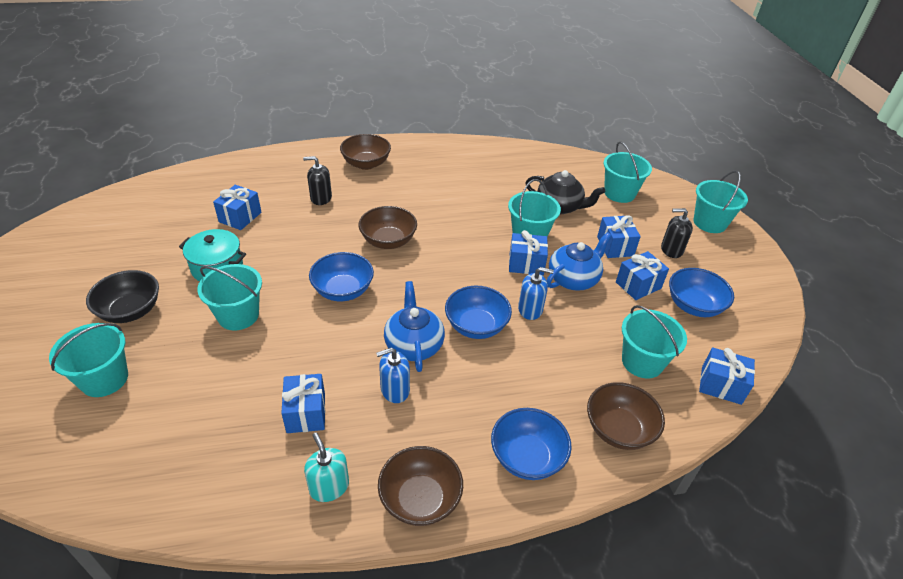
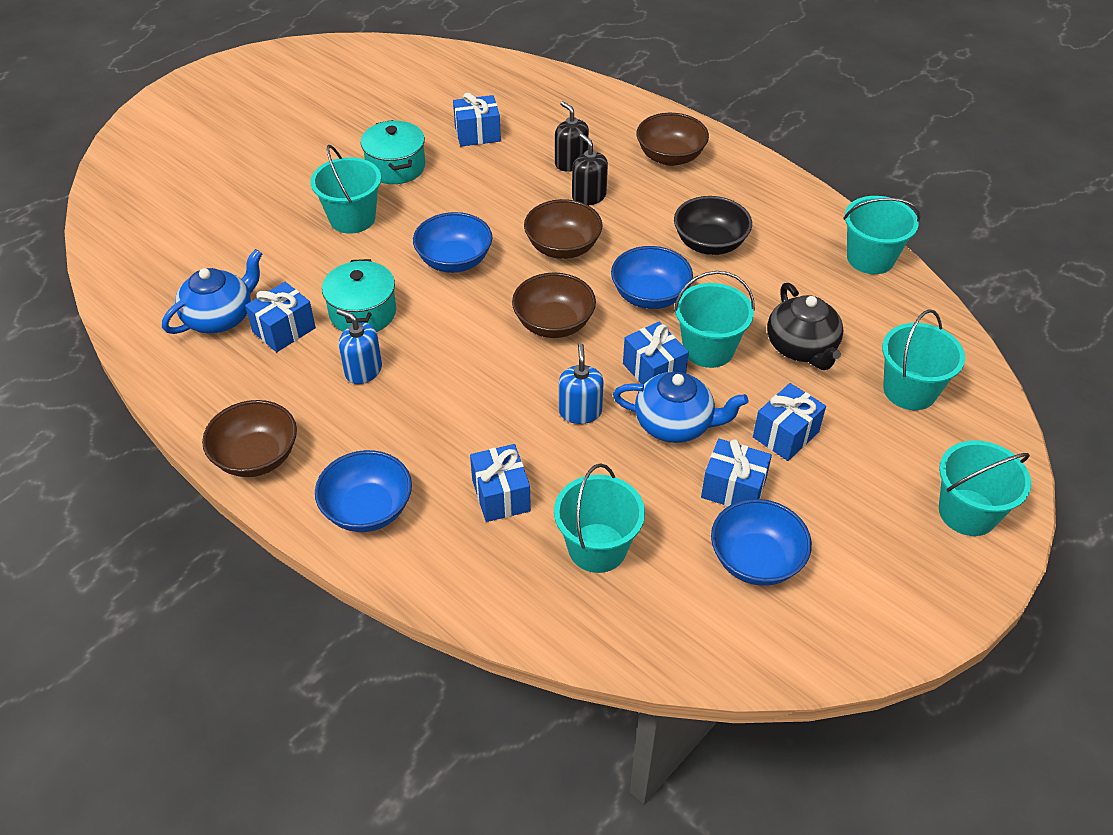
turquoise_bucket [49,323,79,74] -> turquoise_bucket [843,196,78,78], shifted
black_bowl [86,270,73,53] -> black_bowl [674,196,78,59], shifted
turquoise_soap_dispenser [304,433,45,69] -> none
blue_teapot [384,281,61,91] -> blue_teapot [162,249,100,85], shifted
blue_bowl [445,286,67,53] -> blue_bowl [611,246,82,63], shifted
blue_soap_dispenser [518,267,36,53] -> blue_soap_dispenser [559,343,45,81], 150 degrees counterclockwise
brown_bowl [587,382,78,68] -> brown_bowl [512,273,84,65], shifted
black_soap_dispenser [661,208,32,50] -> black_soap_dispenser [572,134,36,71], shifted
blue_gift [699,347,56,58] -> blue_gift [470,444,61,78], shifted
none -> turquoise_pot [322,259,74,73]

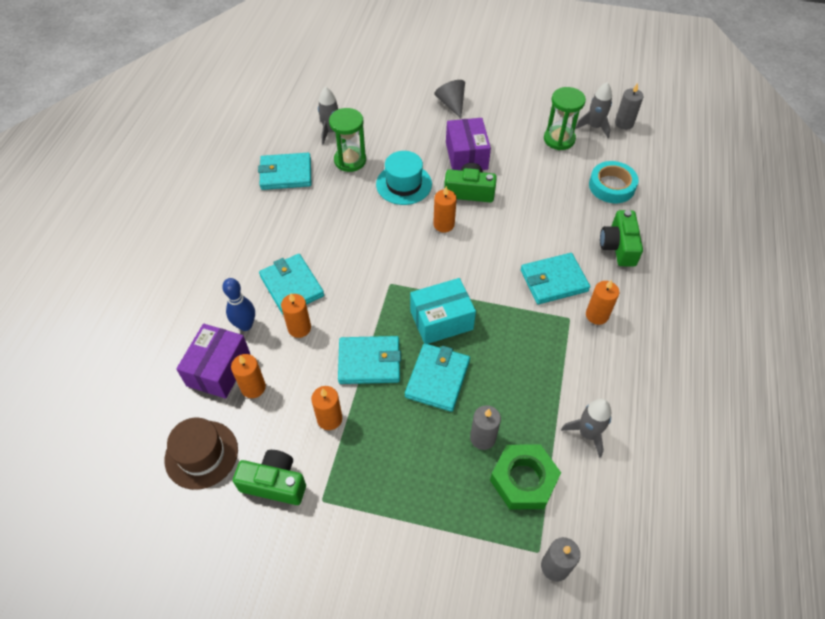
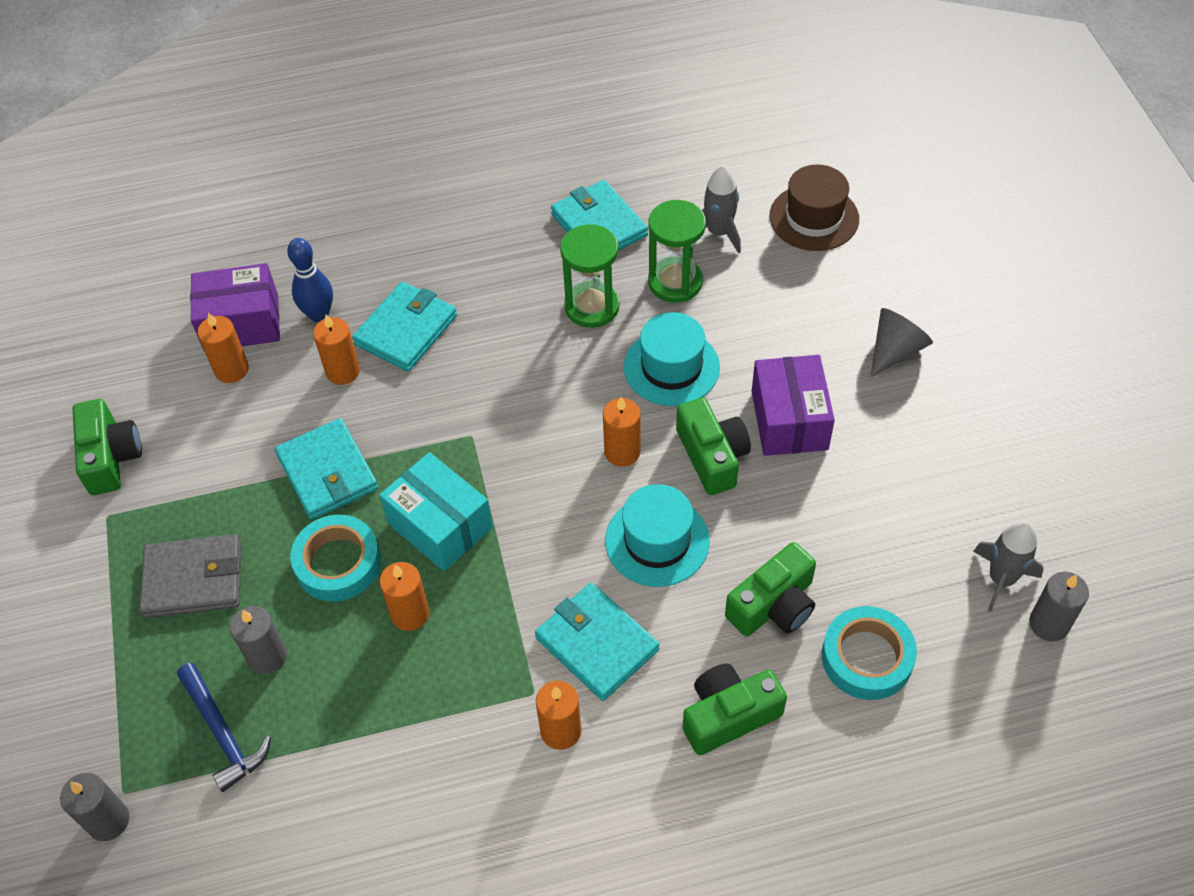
brown_hat [164,418,74,72] -> brown_hat [769,164,90,87], shifted
orange_candle [311,386,31,44] -> orange_candle [380,562,50,69], shifted
turquoise_wallet [405,343,65,69] -> turquoise_tape [290,515,91,87]
purple_box [446,118,45,52] -> purple_box [751,355,84,101], 60 degrees counterclockwise
green_nut [490,444,71,65] -> blue_hammer [177,663,94,129]
green_hourglass [544,87,42,63] -> green_hourglass [560,224,60,104], shifted
grey_rocket [561,399,51,59] -> none
none -> grey_wallet [139,534,102,84]
none -> turquoise_hat [605,484,105,103]
none -> green_camera [725,542,91,94]

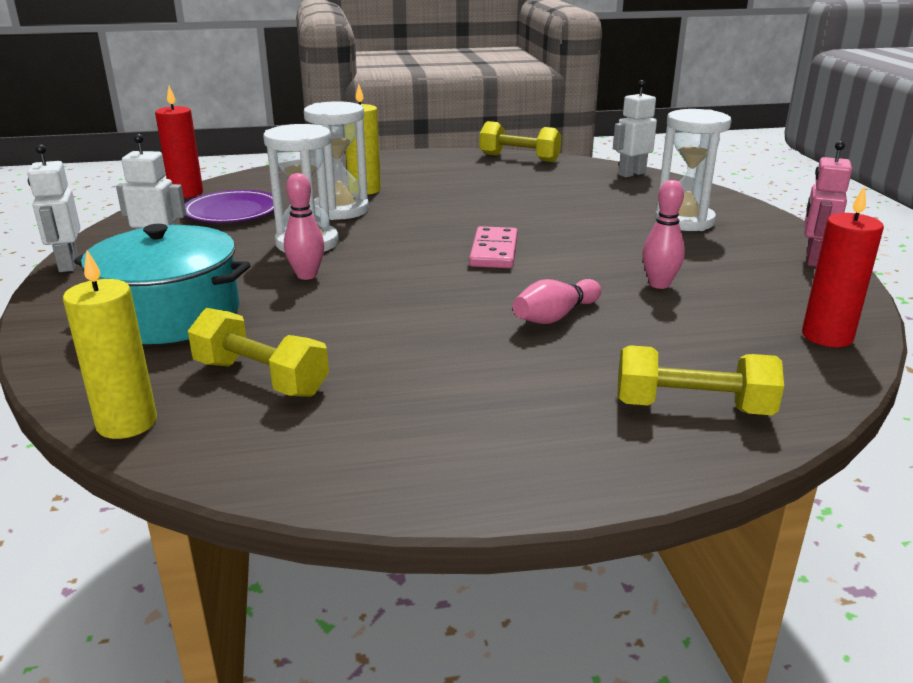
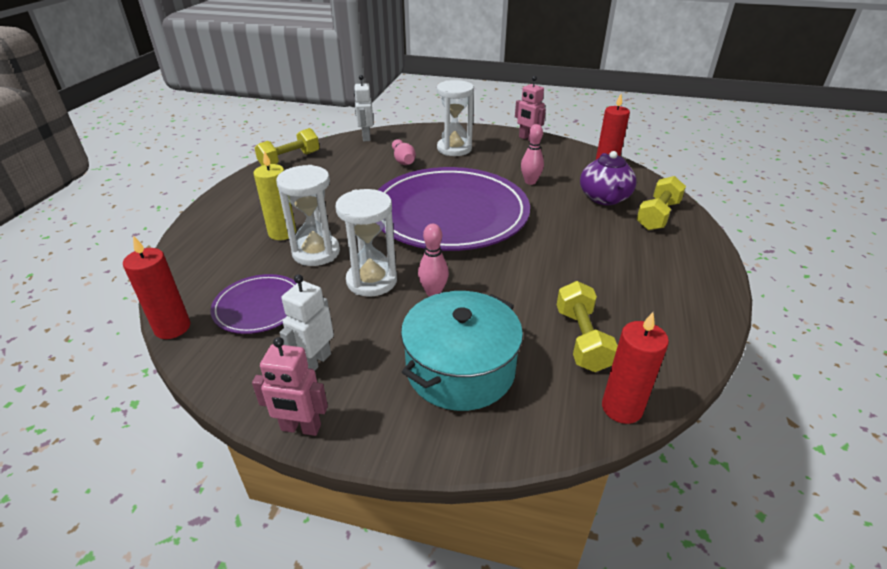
white_robot [27,144,53,128] -> pink_robot [252,337,76,99]
yellow_candle [63,250,94,189] -> red_candle [602,312,67,112]
yellow_dumbbell [188,308,141,89] -> yellow_dumbbell [557,281,61,91], 60 degrees counterclockwise
pink_domino [469,226,49,42] -> purple_plate [378,167,152,84]
pink_bowling_pin [513,279,88,45] -> pink_bowling_pin [392,139,24,26], shifted
none -> purple_teapot [580,151,57,54]

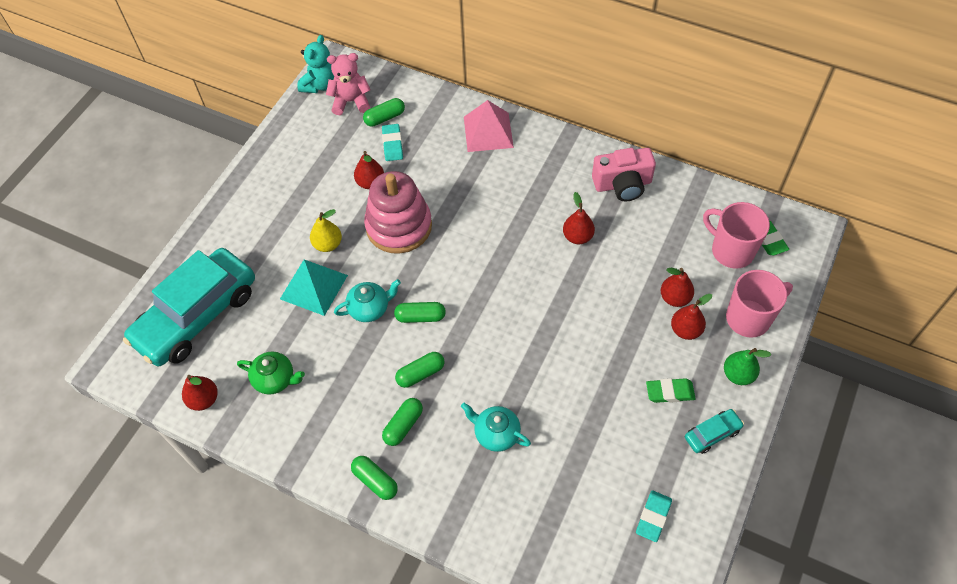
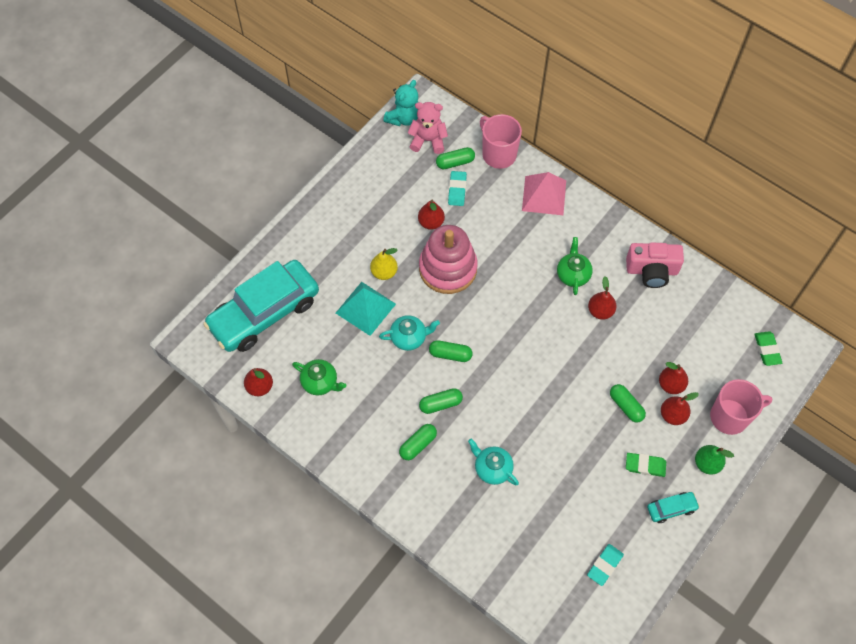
green_capsule [351,456,47,44] -> green_capsule [610,384,36,39], shifted
pink_mug [703,202,67,67] -> pink_mug [480,114,42,55], shifted
none -> green_teapot [557,237,36,58]

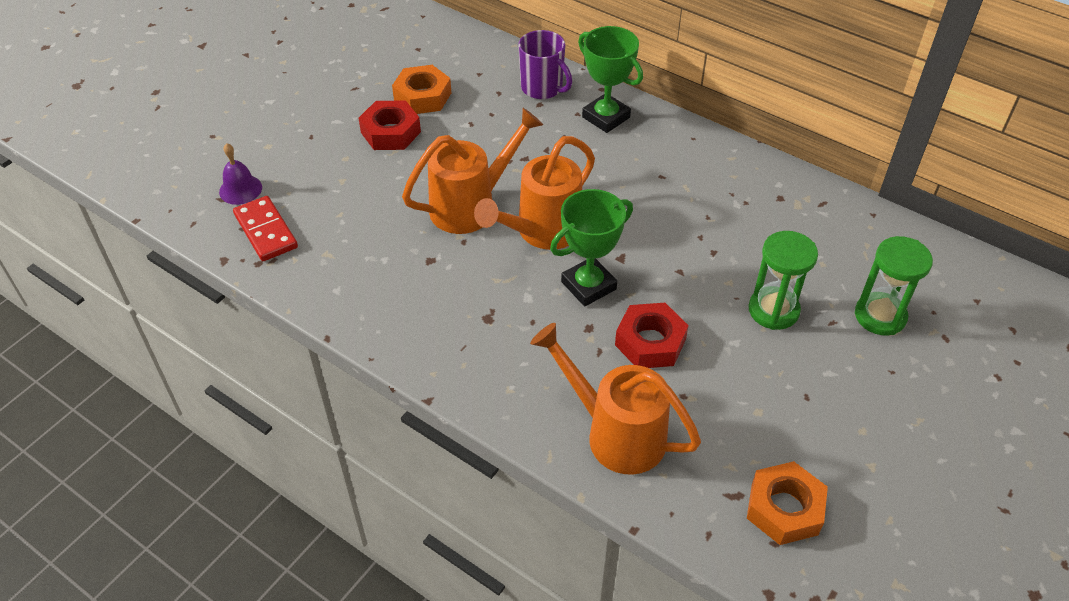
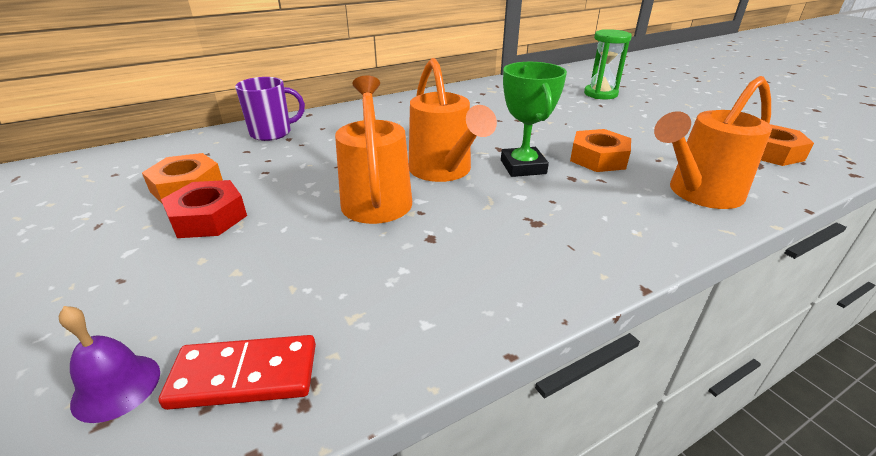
green_trophy [578,26,65,107] -> none
red_nut [615,303,74,65] -> orange_nut [570,129,61,43]
green_hourglass [748,231,70,99] -> none

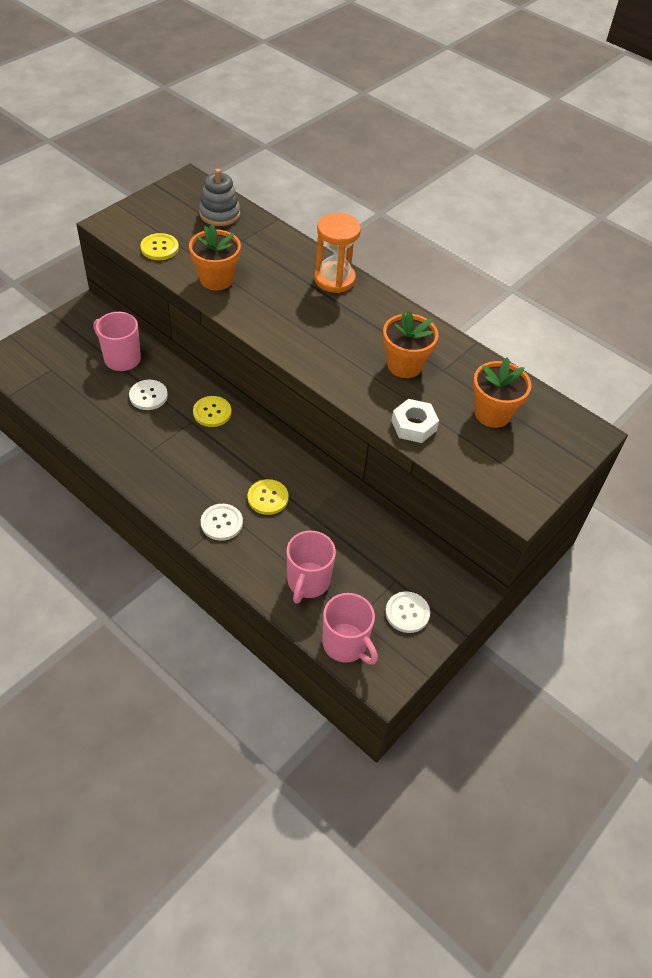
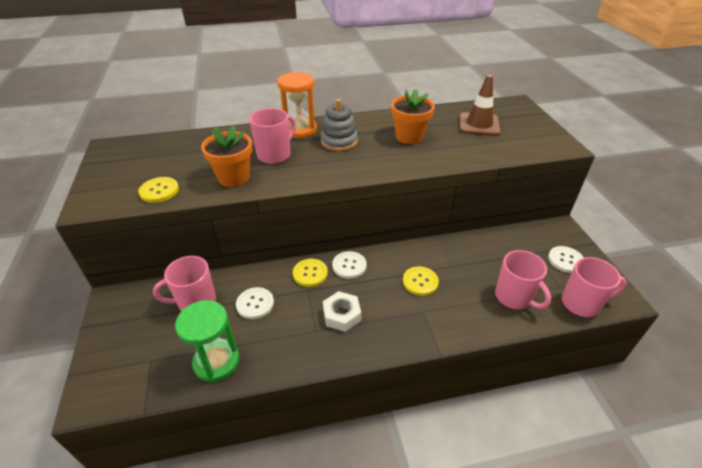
grey_stacking_toy [199,169,41,57] -> grey_stacking_toy [321,99,37,52], shifted
white_button [201,504,42,37] -> white_button [332,251,35,28], shifted
white_nut [391,399,48,44] -> white_nut [323,291,38,41], shifted
orange_flower_pot [473,357,58,71] -> brown_traffic_cone [459,75,42,61]
none -> green_hourglass [175,300,65,82]
none -> pink_mug [249,108,47,56]

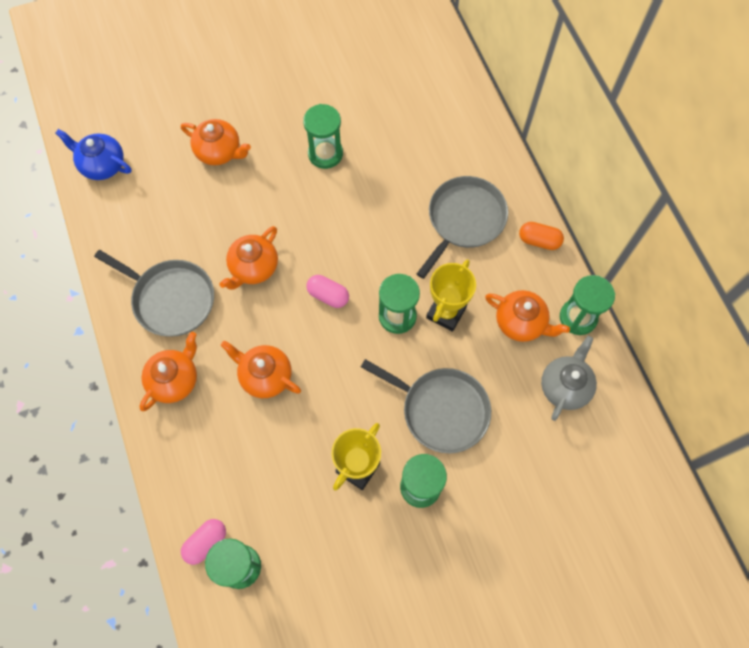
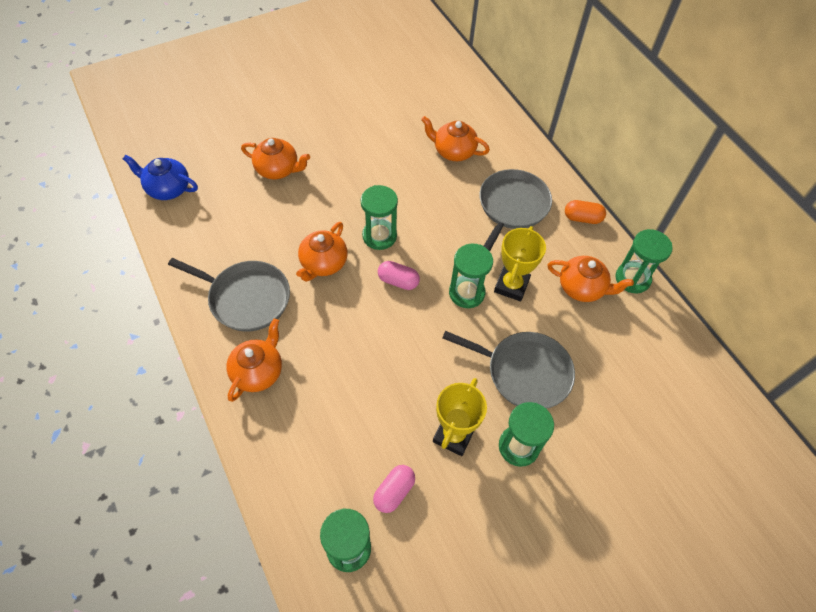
pink_capsule [181,519,45,46] -> pink_capsule [373,465,42,48], shifted
orange_teapot [221,341,80,57] -> orange_teapot [421,116,69,45], shifted
green_hourglass [303,104,40,65] -> green_hourglass [361,185,37,65], shifted
grey_teapot [541,336,56,85] -> none

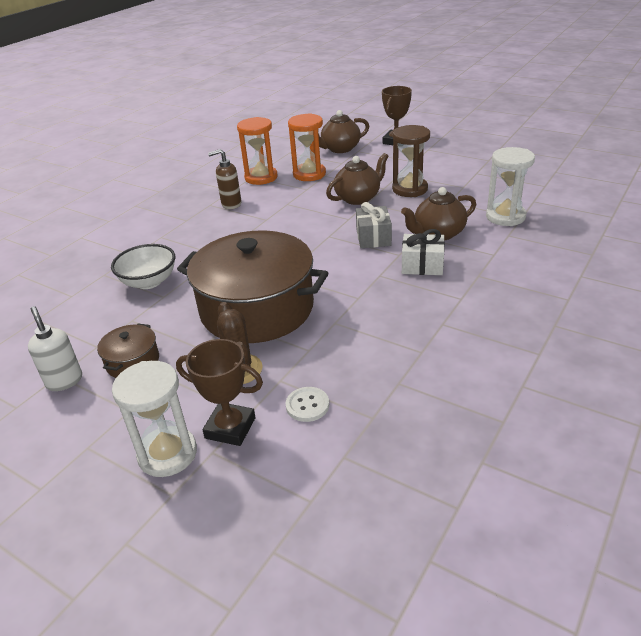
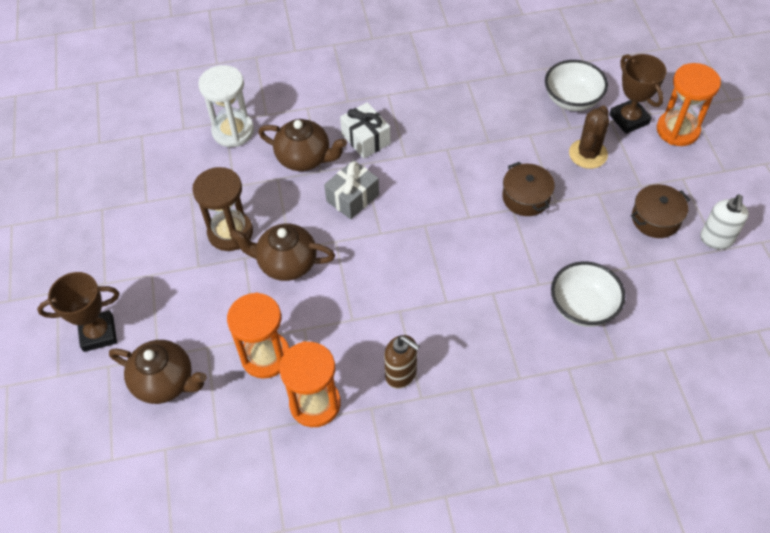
white_hourglass [112,361,85,116] -> orange_hourglass [657,63,64,83]
brown_pot [177,230,151,113] -> brown_pot [502,162,53,54], x0.43
white_button [286,387,43,35] -> white_bowl [545,60,63,51]

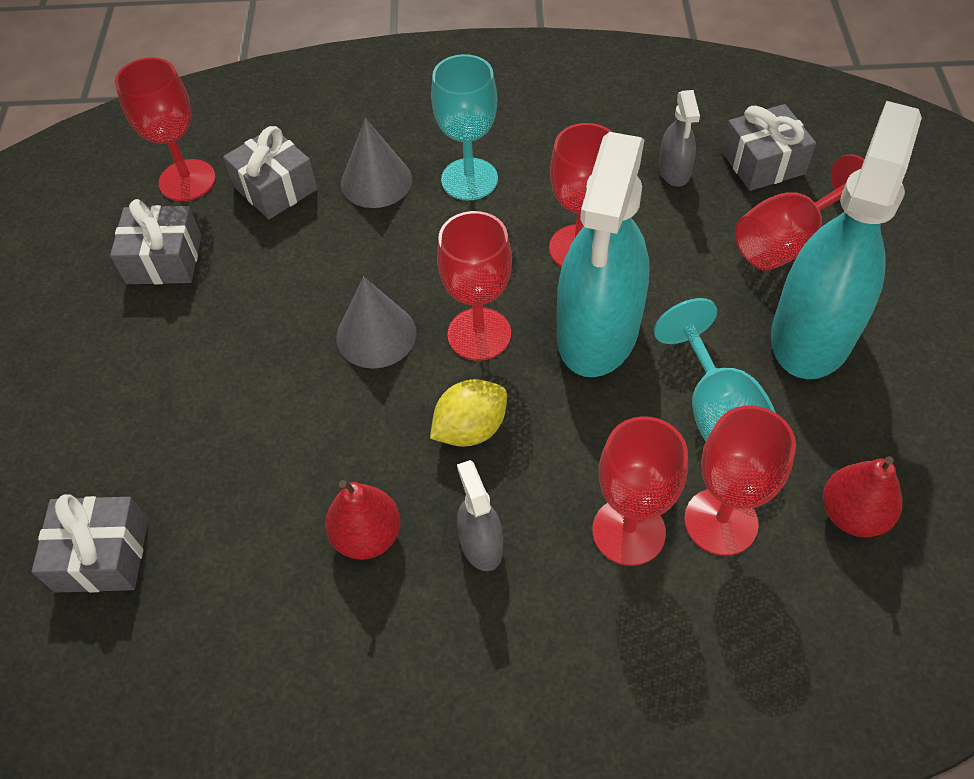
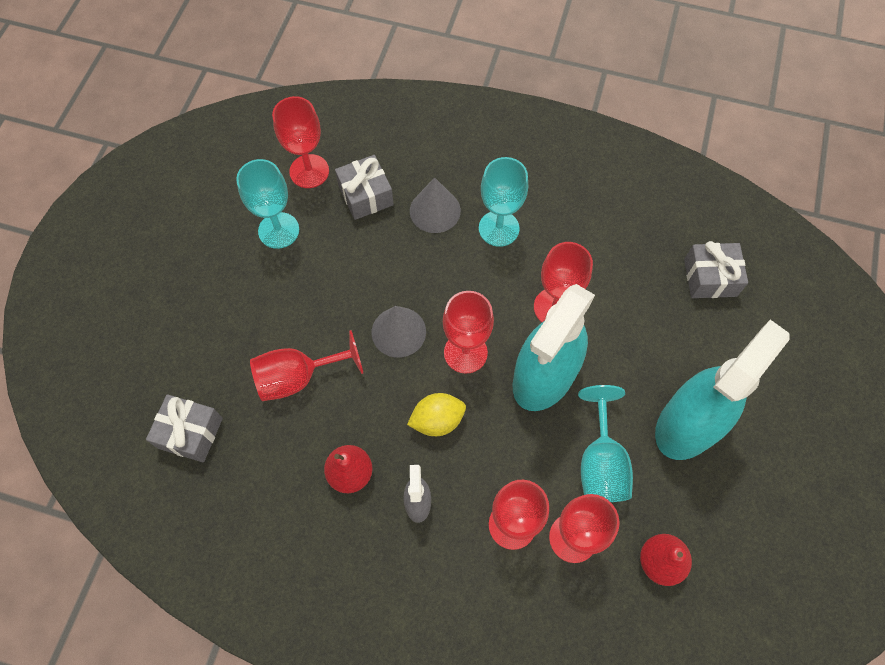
grey_gift [110,199,92,85] -> turquoise_goblet [236,159,63,90]
grey_spray_bottle [659,90,41,97] -> none
red_goblet [735,155,129,116] -> red_goblet [250,330,113,71], shifted

